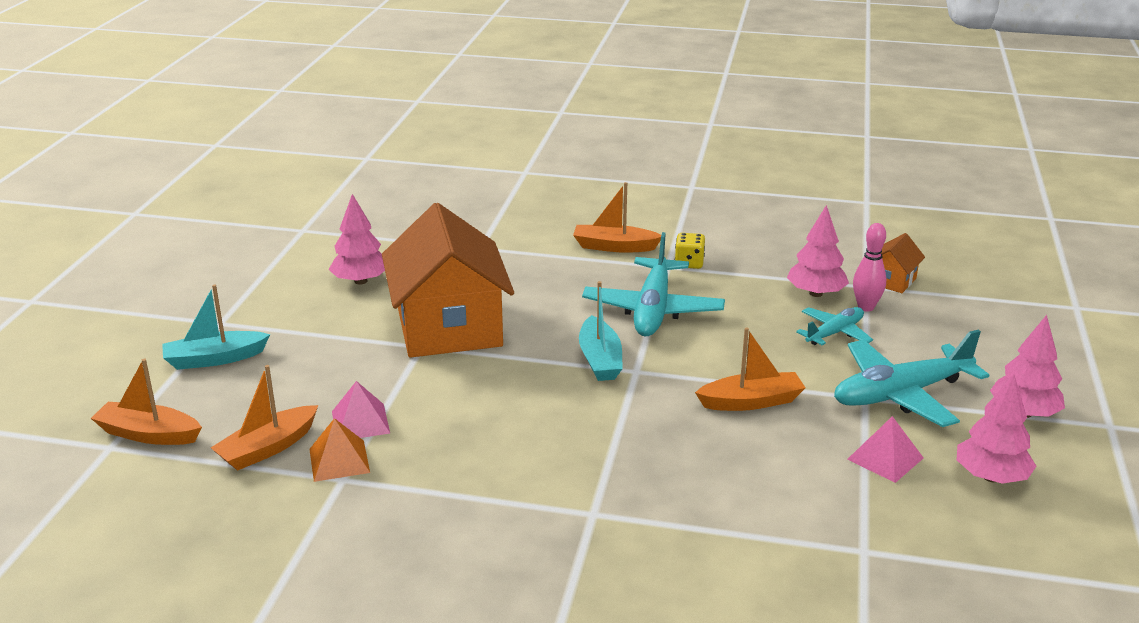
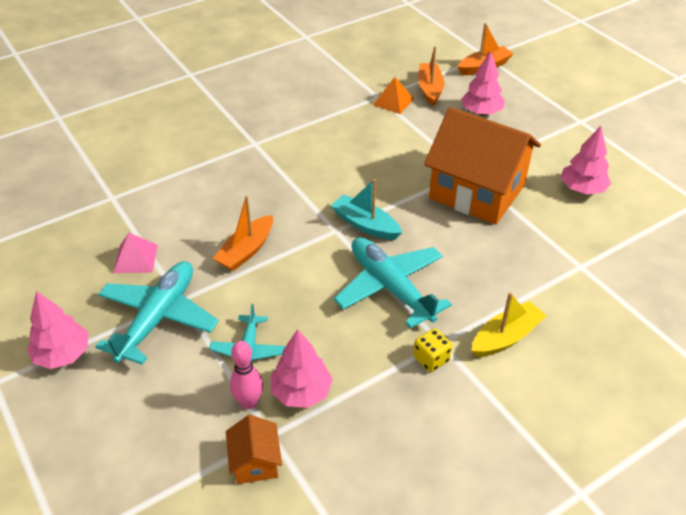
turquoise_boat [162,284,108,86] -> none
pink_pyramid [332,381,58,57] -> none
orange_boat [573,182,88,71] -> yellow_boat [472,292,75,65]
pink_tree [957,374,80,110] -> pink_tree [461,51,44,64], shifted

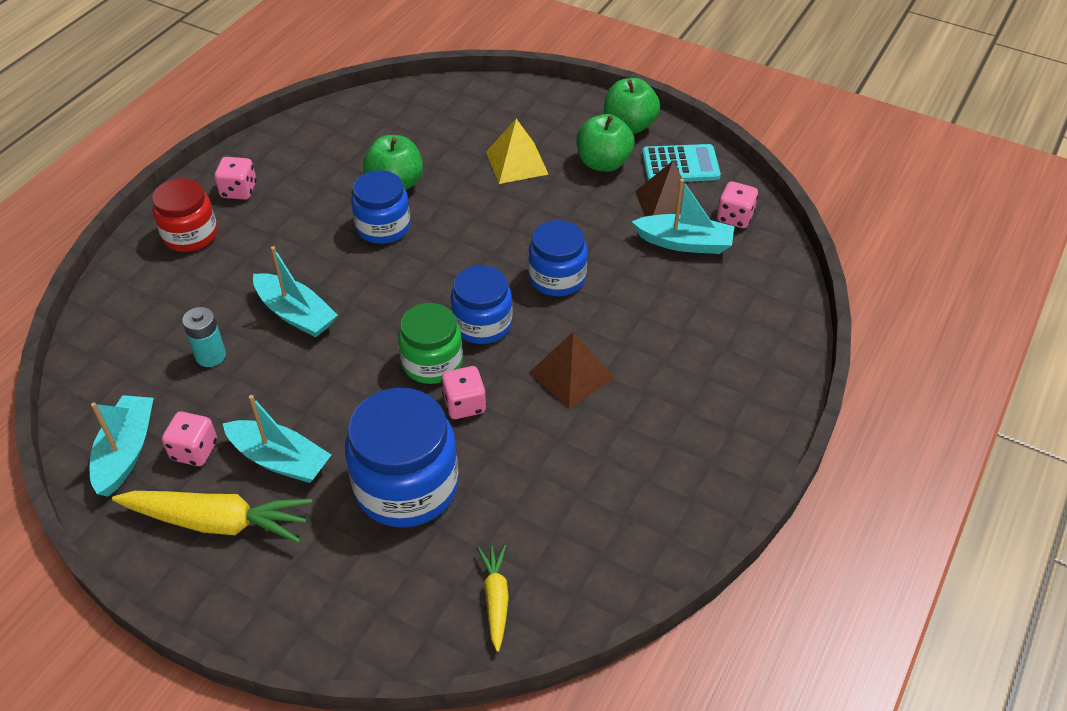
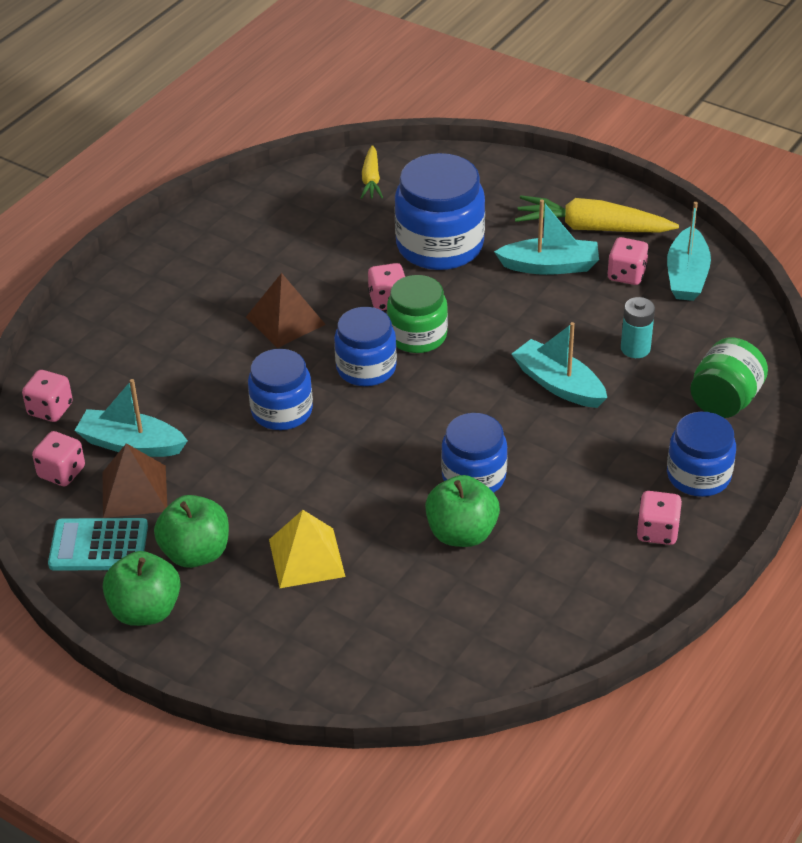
red_jar [152,178,65,74] -> blue_jar [667,412,69,85]
turquoise_boat [222,395,109,88] -> turquoise_boat [494,199,105,76], 150 degrees clockwise
none -> pink_dice [22,370,51,52]
none -> green_jar [690,338,78,80]

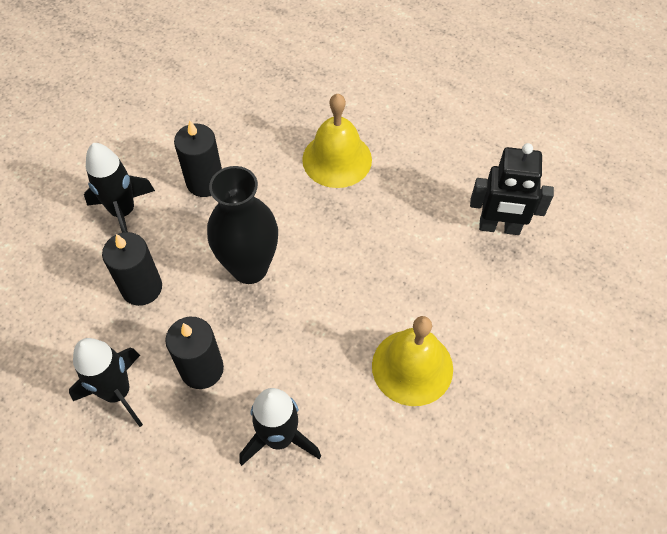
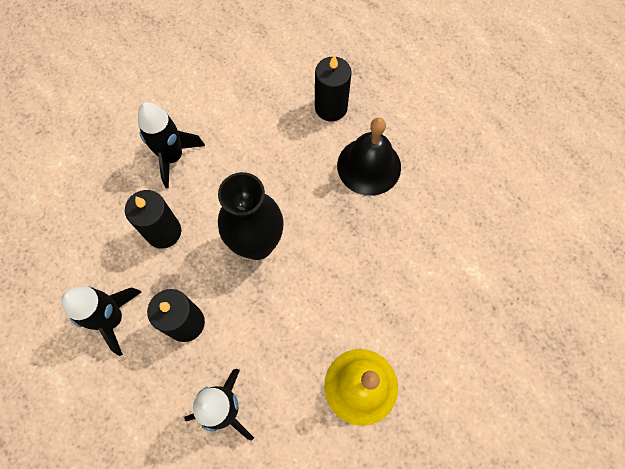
black_candle [174,120,48,77] -> black_candle [315,54,37,68], shifted
yellow_bell [302,93,70,95] -> black_bell [337,118,64,78]
black_robot [470,143,84,92] -> none

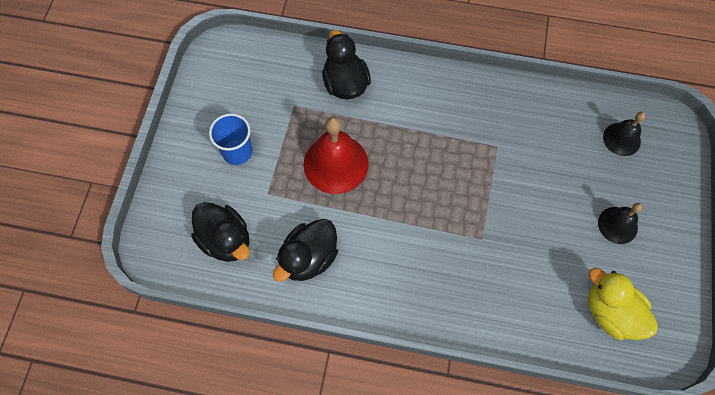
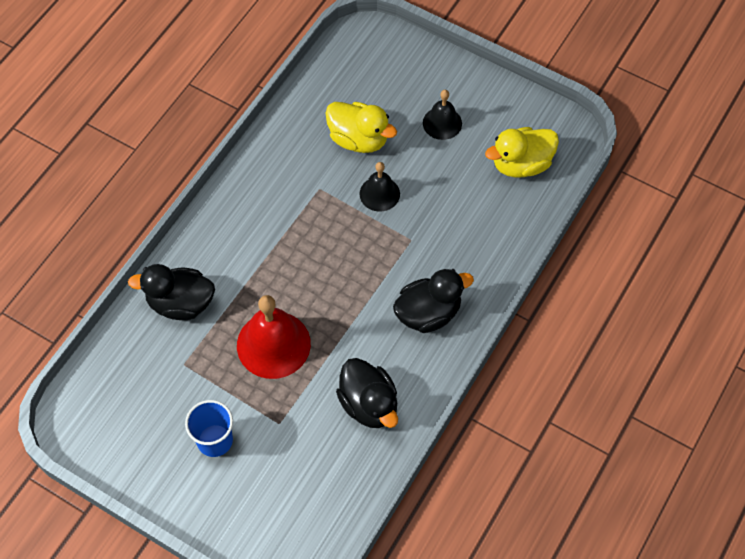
black_duck [191,202,58,60] -> black_duck [393,269,81,64], shifted
black_bell [603,112,43,44] -> black_bell [359,162,41,50], shifted
none -> yellow_duck [326,102,71,51]

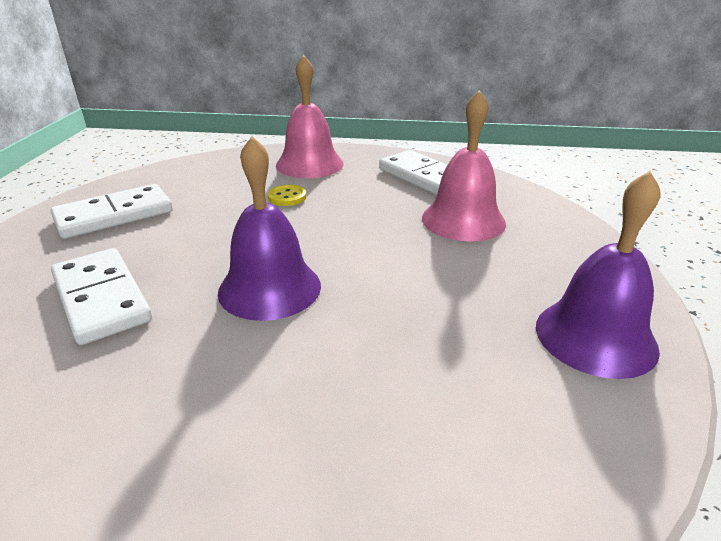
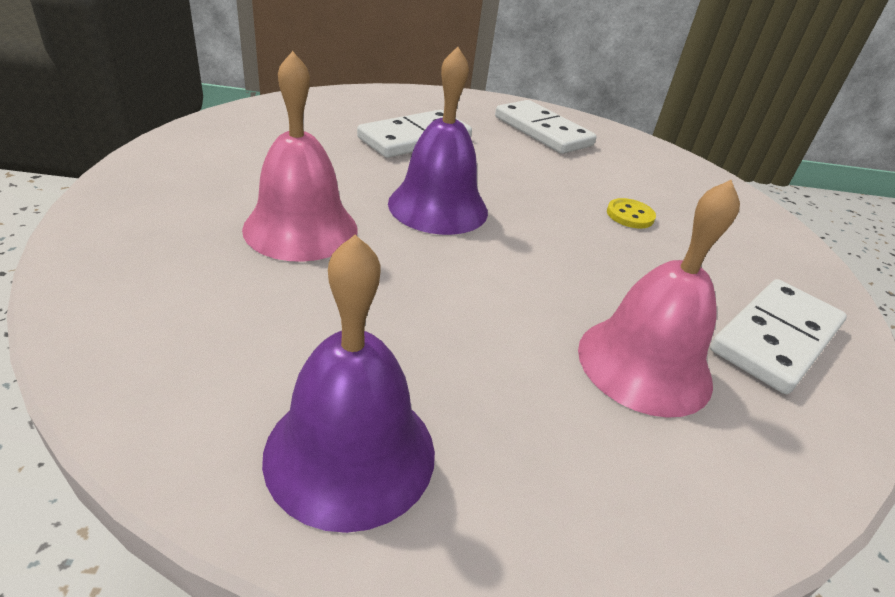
pink_bell [276,55,67,123] -> pink_bell [242,51,115,211], shifted

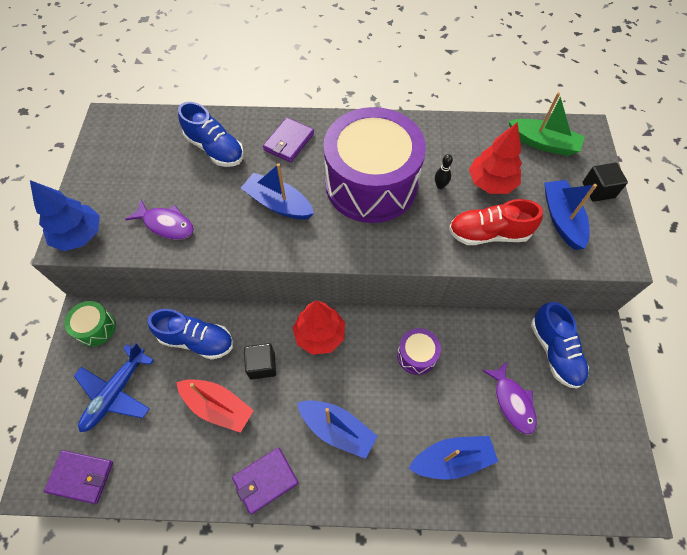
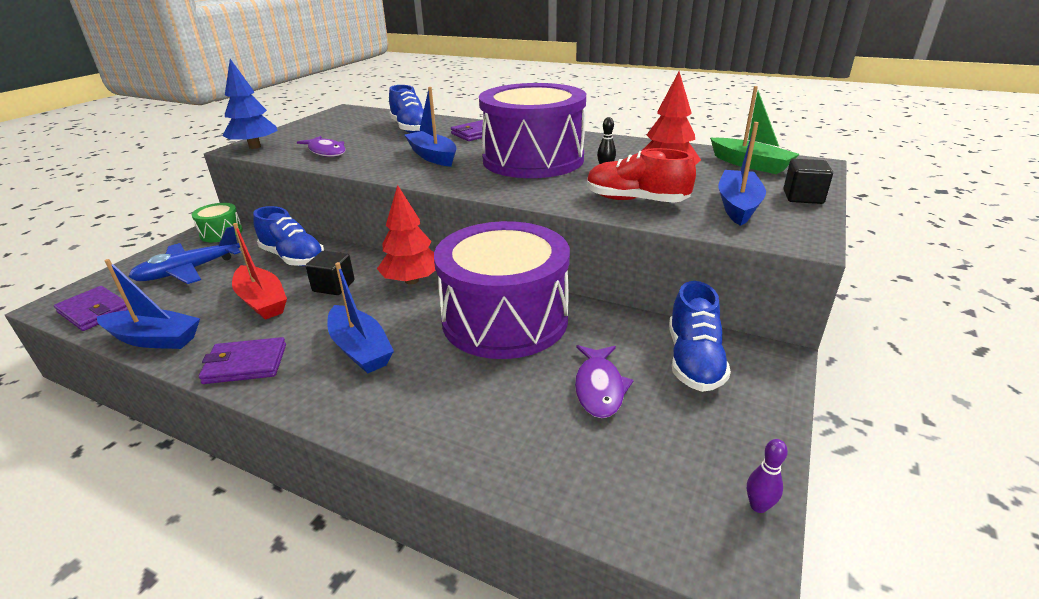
purple_drum [397,328,44,47] -> purple_drum [434,221,136,138], x2.41
blue_boat [408,436,90,44] -> blue_boat [97,259,103,90], shifted
none -> purple_bowling_pin [747,439,41,74]

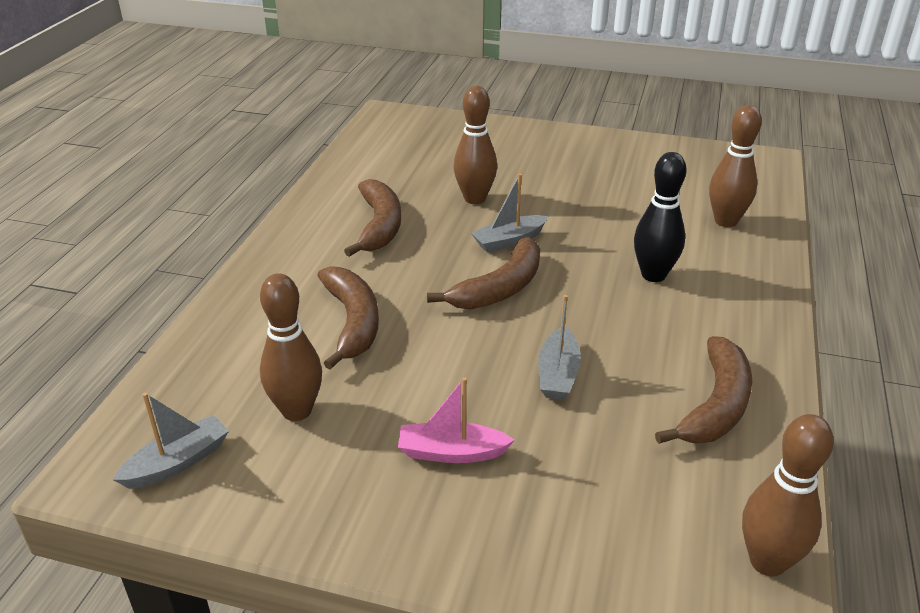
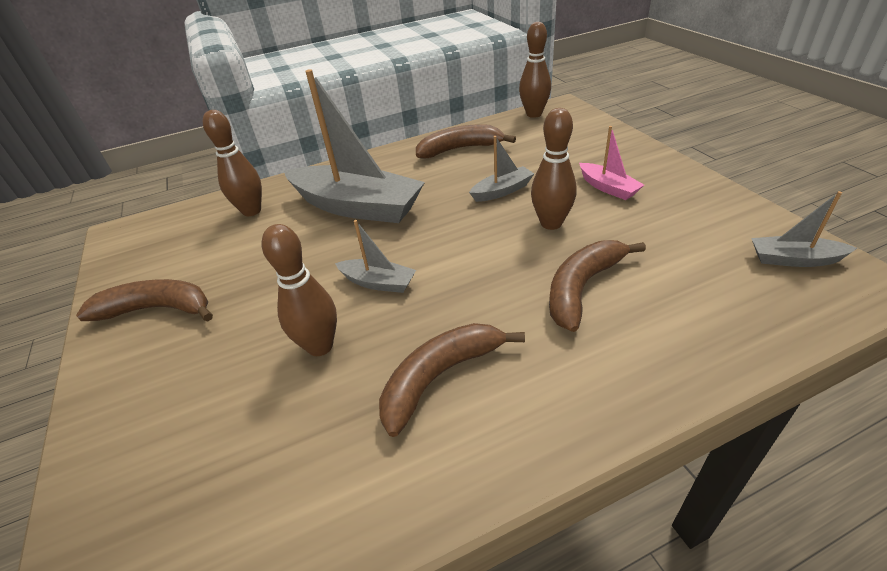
brown_bowling_pin [260,273,62,148] -> brown_bowling_pin [531,108,45,122], shifted
brown_banana [427,237,113,73] -> brown_banana [76,279,137,43], shifted
black_bowling_pin [634,152,52,130] -> grey_boat [284,69,141,154]

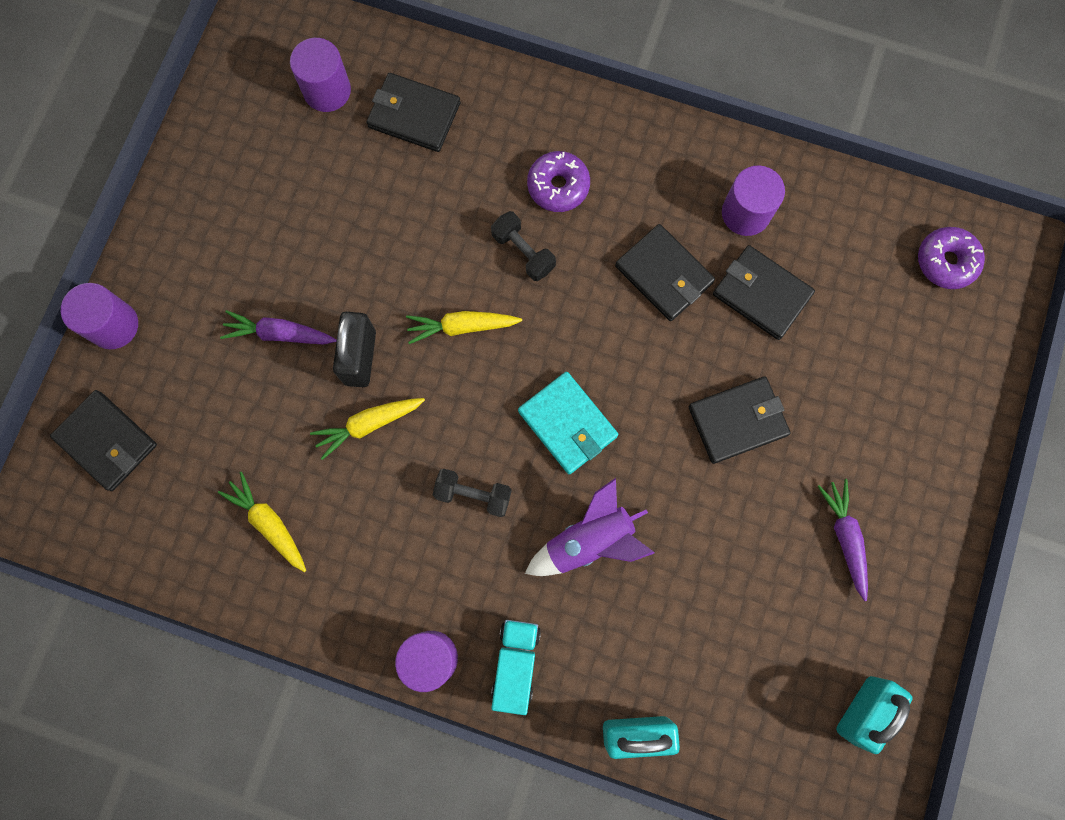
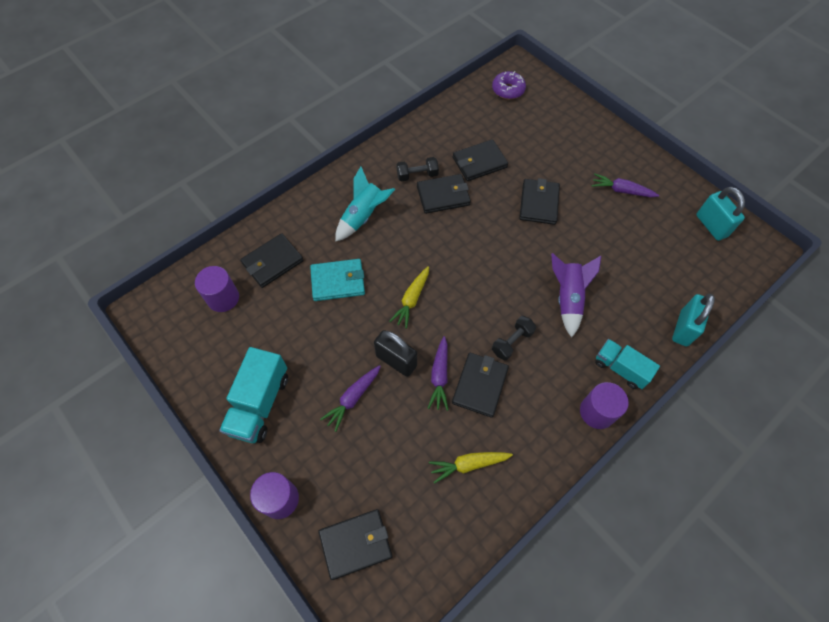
yellow_carrot [310,398,115,62] -> purple_carrot [428,336,20,75]
black_dumbbell [491,211,65,70] -> black_dumbbell [396,157,43,25], shifted
turquoise_wallet [518,372,100,102] -> turquoise_wallet [310,259,55,42], shifted
purple_donut [527,151,63,61] -> turquoise_rocket [335,166,60,76]
purple_cylinder [722,166,63,70] -> none
none -> turquoise_truck [219,347,69,96]
none -> black_wallet [452,353,57,65]

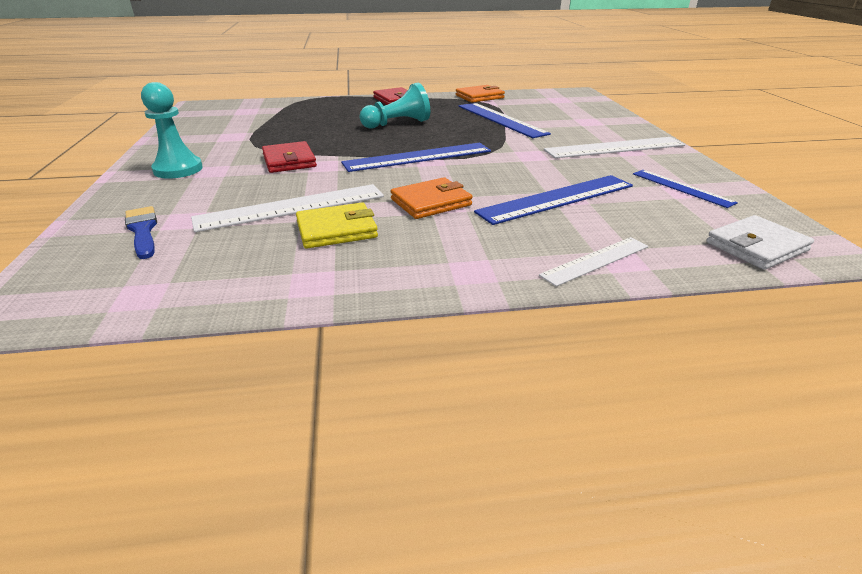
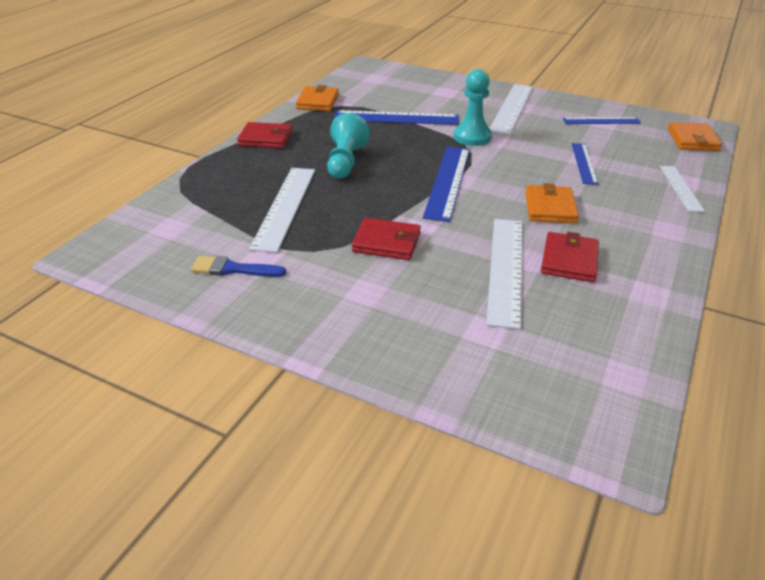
blue_brush [125,206,32,53] -> blue_brush [191,256,95,21], shifted
turquoise_pawn [141,82,62,97] -> turquoise_pawn [454,69,38,77], shifted
yellow_wallet [296,203,82,46] -> red_wallet [541,232,58,50]
blue_ruler [474,175,159,50] -> blue_ruler [572,143,27,42], x0.60
white_wallet [706,215,108,55] -> orange_wallet [668,122,54,29]
none -> white_ruler [249,168,66,85]

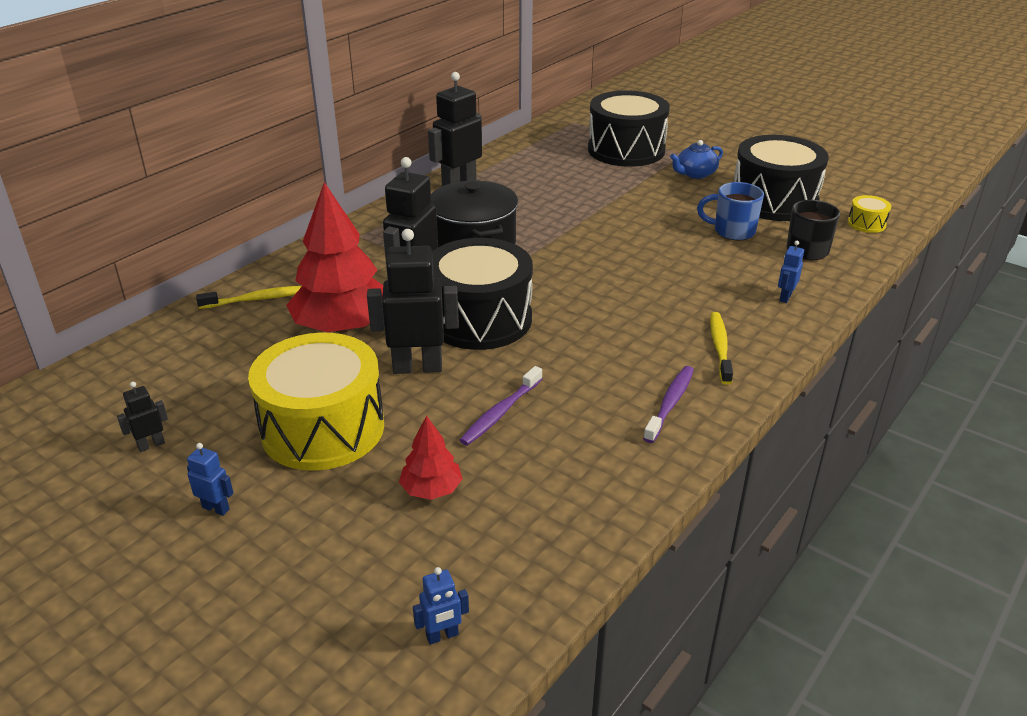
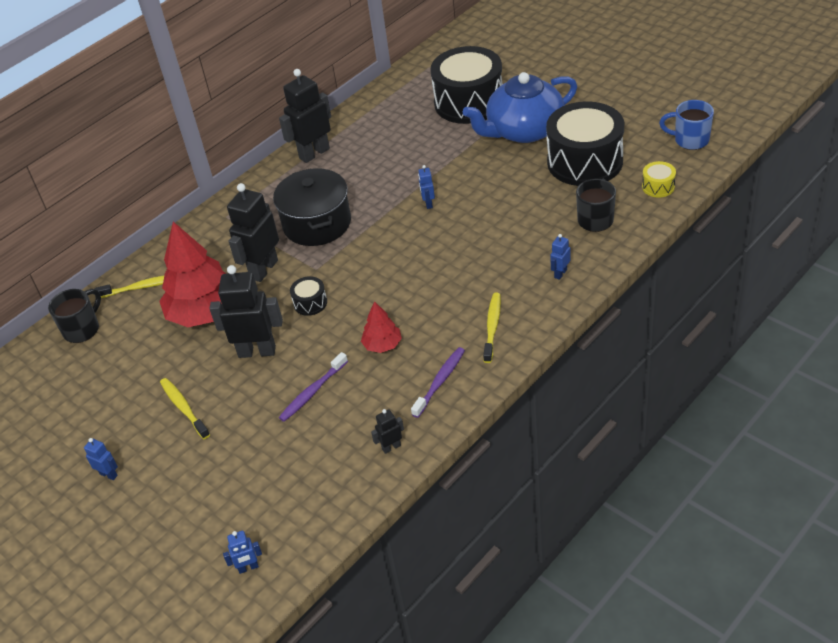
black_robot [117,382,51,70] -> black_robot [371,409,33,45], shifted
yellow_drum [248,333,136,138] -> yellow_toothbrush [160,378,50,61]
red_tree [399,415,64,85] -> red_tree [361,301,41,52], shifted
black_drum [432,238,101,112] -> black_drum [290,276,37,40], x0.41
blue_teapot [670,140,53,39] -> blue_teapot [463,72,114,71], x2.10
blue_mug [697,182,67,59] -> blue_mug [659,100,55,50], shifted
none -> black_mug [48,289,53,54]
none -> blue_robot [418,165,17,44]

